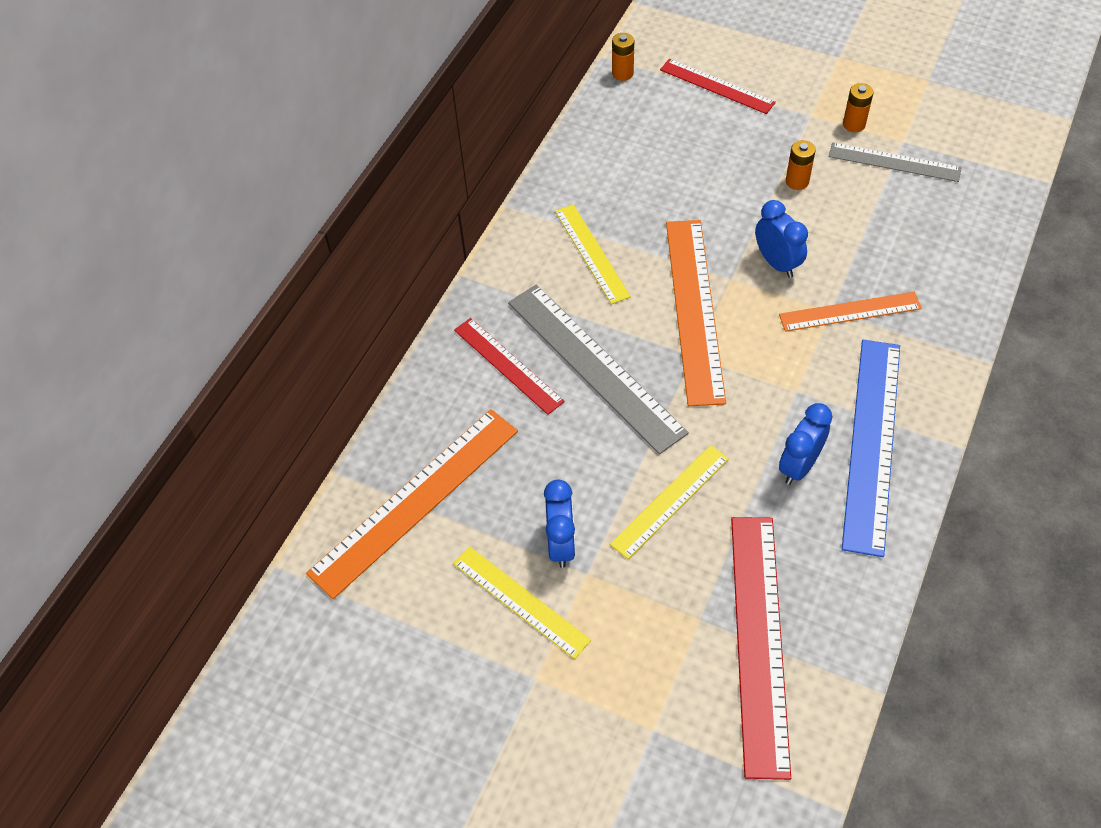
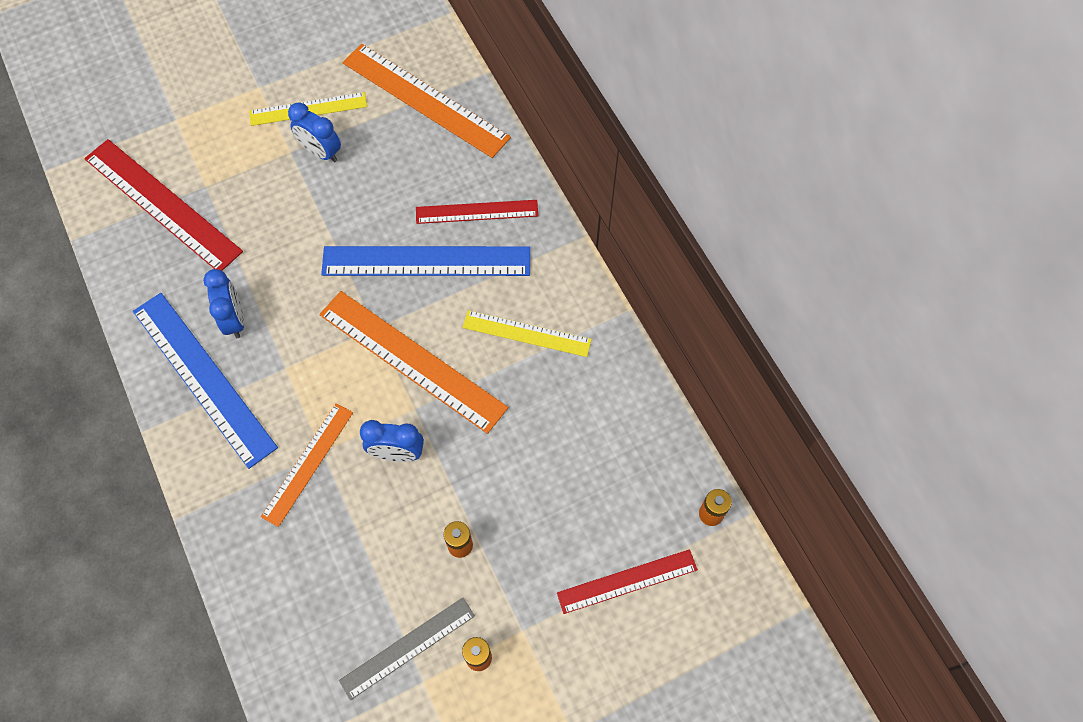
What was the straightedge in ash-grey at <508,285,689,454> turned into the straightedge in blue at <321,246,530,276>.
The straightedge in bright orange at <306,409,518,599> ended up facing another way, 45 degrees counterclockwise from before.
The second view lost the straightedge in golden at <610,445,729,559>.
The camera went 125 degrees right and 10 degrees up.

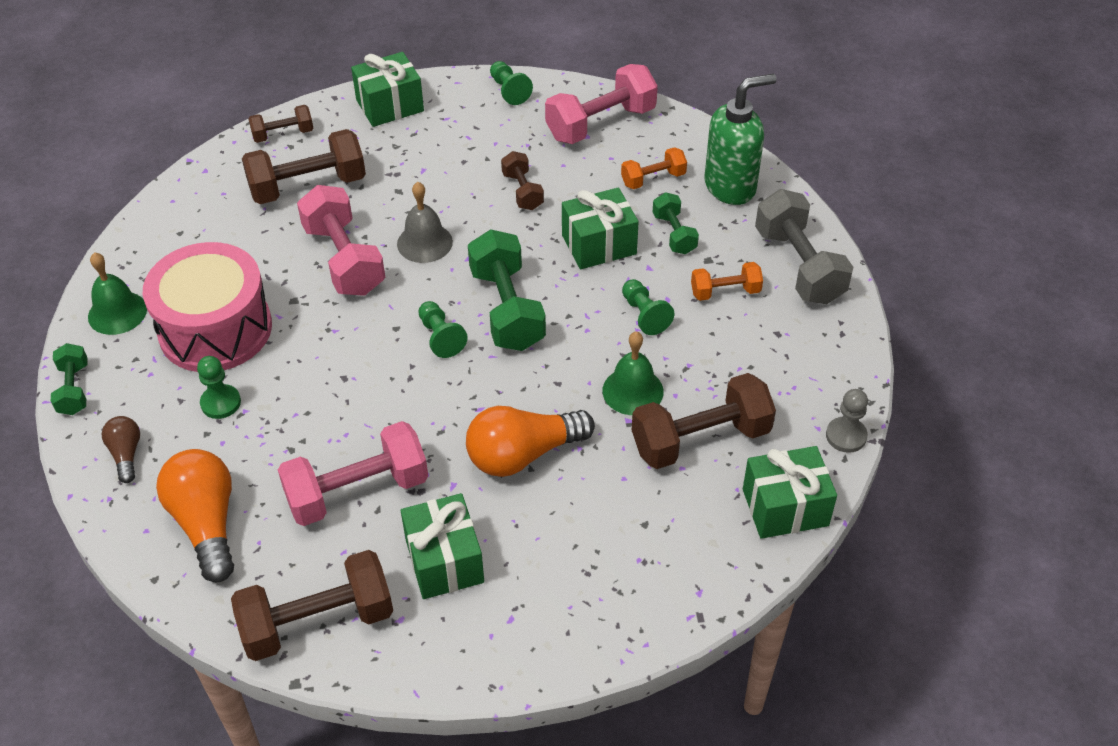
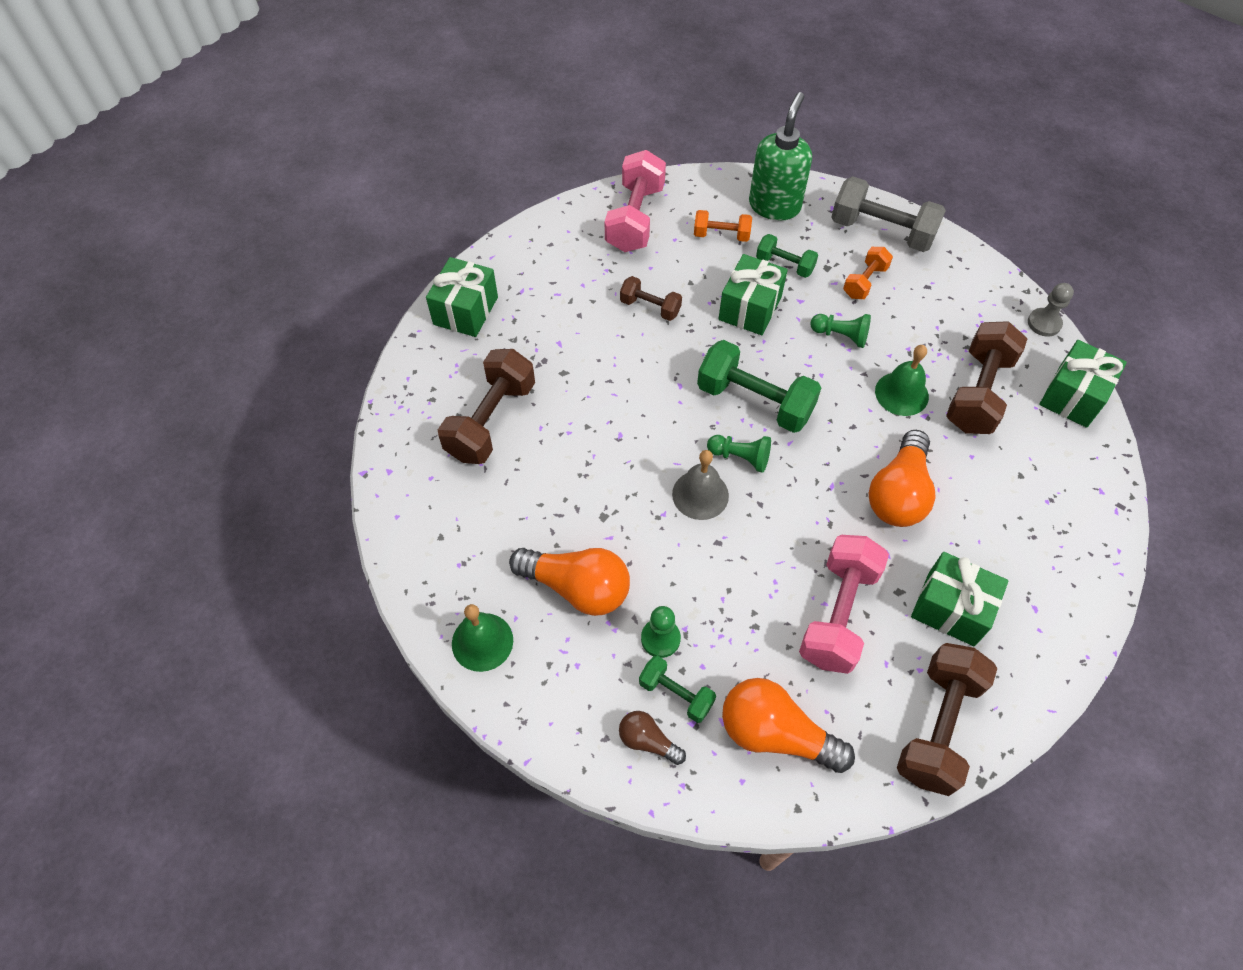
The second view lost the chess pawn in leaf-green at <490,61,533,105>.
The second view lost the dumbbell in dark brown at <248,105,314,143>.
The dumbbell in bright orange at <621,147,687,189> ended up facing another way, 75 degrees clockwise from before.
The bell in ash-grey ended up elsewhere, having gone from <397,182,453,263> to <672,450,729,520>.
The second view lost the dumbbell in rosy at <297,185,385,296>.
Where the drum in rosy stood at <143,242,272,372>, the lightbulb in bright orange came to stand at <509,548,630,616>.
The dumbbell in leaf-green ended up elsewhere, having gone from <51,343,88,415> to <639,656,716,723>.
The camera went 45 degrees left and 10 degrees up.

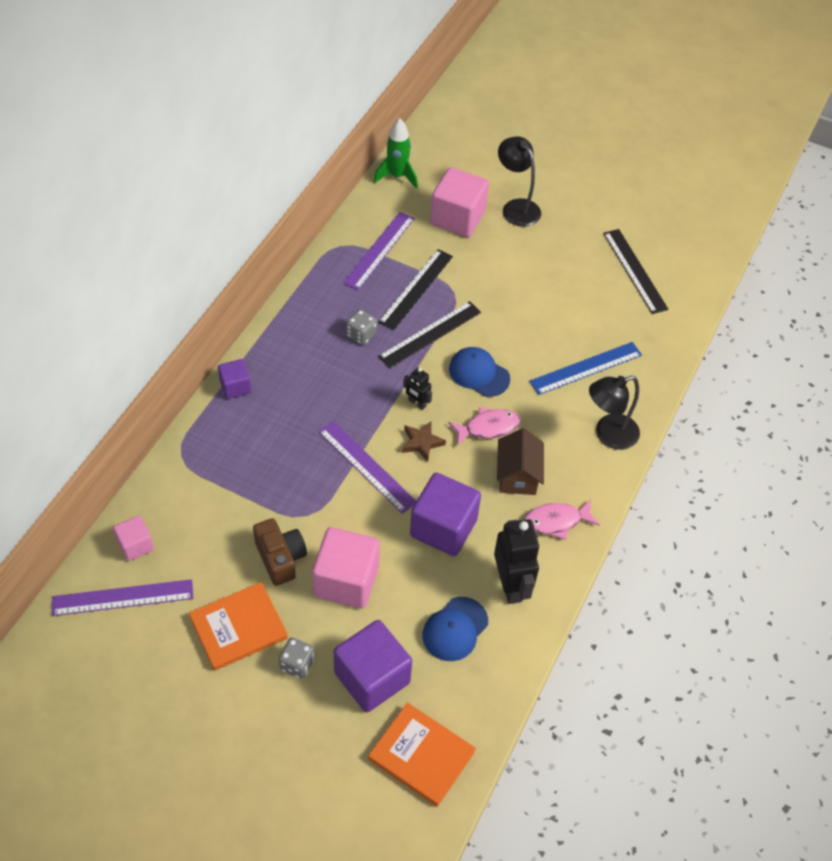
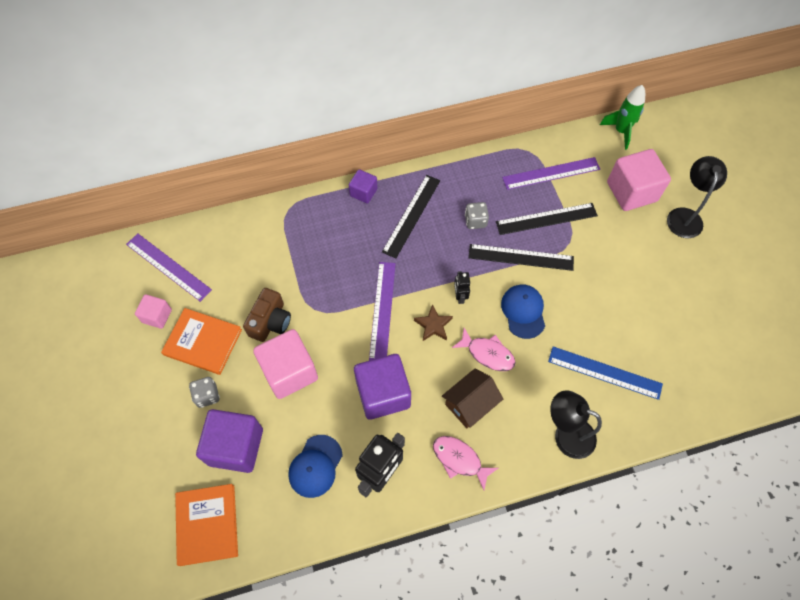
The straightedge in ebony ended up elsewhere, having gone from <603,229,668,314> to <382,175,440,258>.
The cube in rosy ended up elsewhere, having gone from <113,516,154,561> to <135,294,172,329>.
The cap in blue at <422,597,488,661> ended up facing another way, 60 degrees counterclockwise from before.
The camera went 50 degrees right and 10 degrees up.

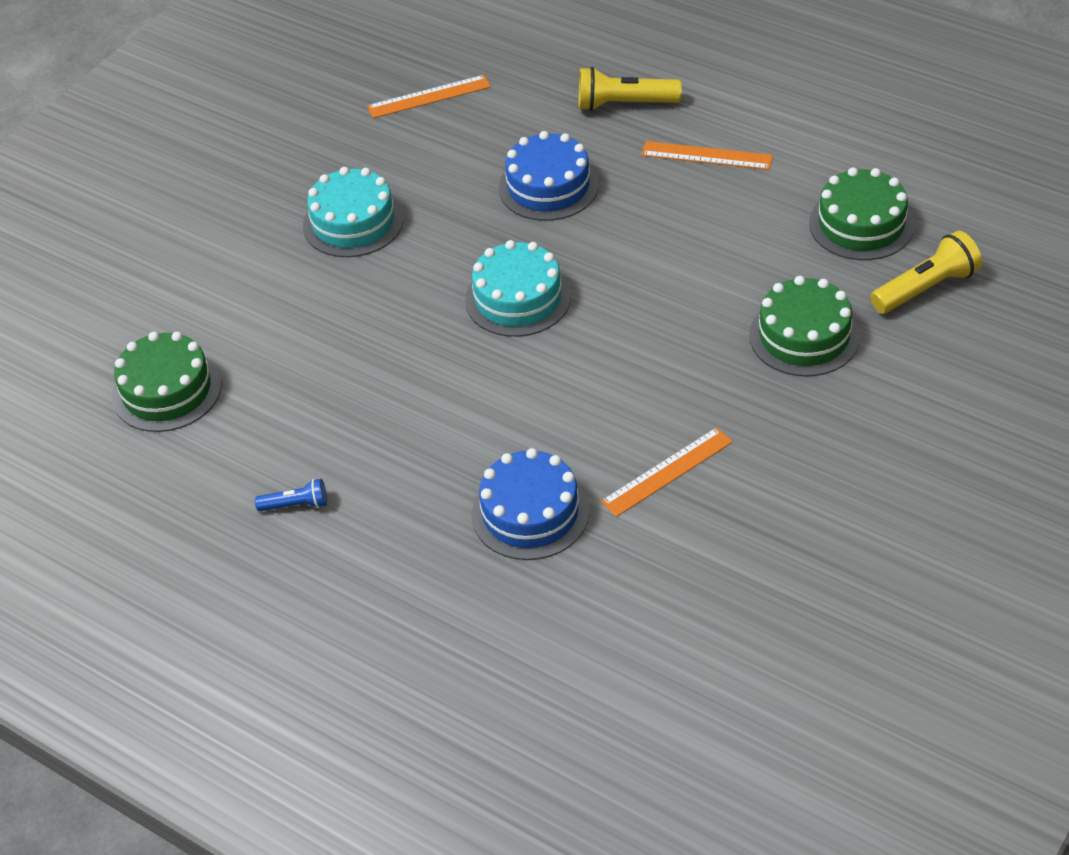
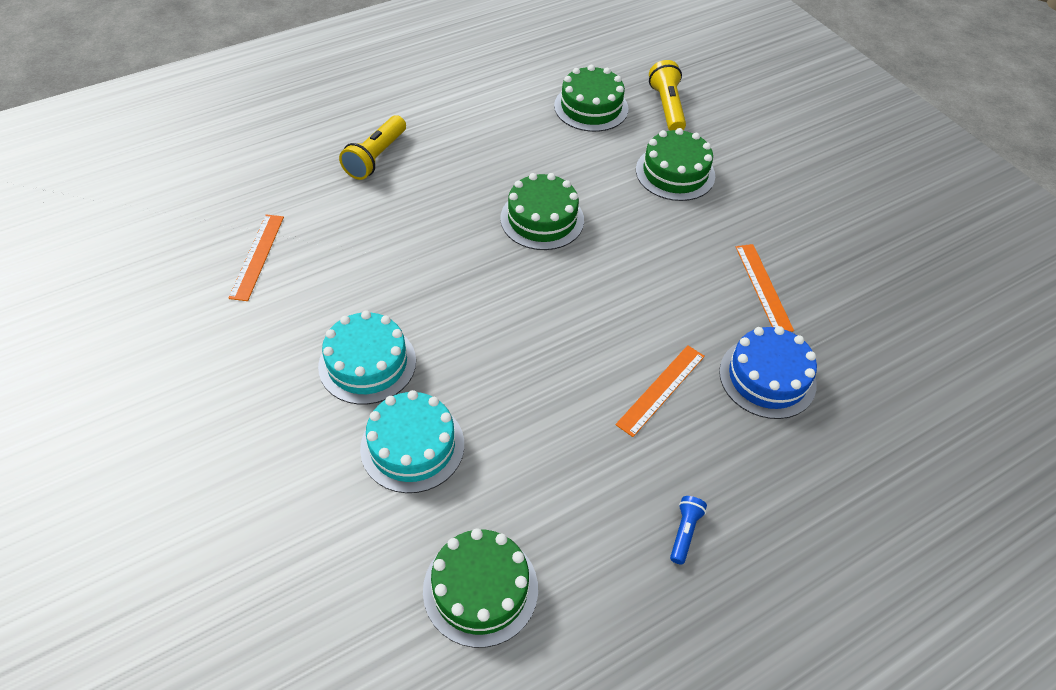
The second view lost the layer cake in blue at <499,131,599,221>.
The straightedge in bright orange ended up elsewhere, having gone from <642,141,773,170> to <615,345,705,437>.
The layer cake in aqua ended up elsewhere, having gone from <465,240,571,337> to <360,390,464,493>.
The second view gained the layer cake in leaf-green at <500,173,584,250>.
The camera went 70 degrees left and 5 degrees up.

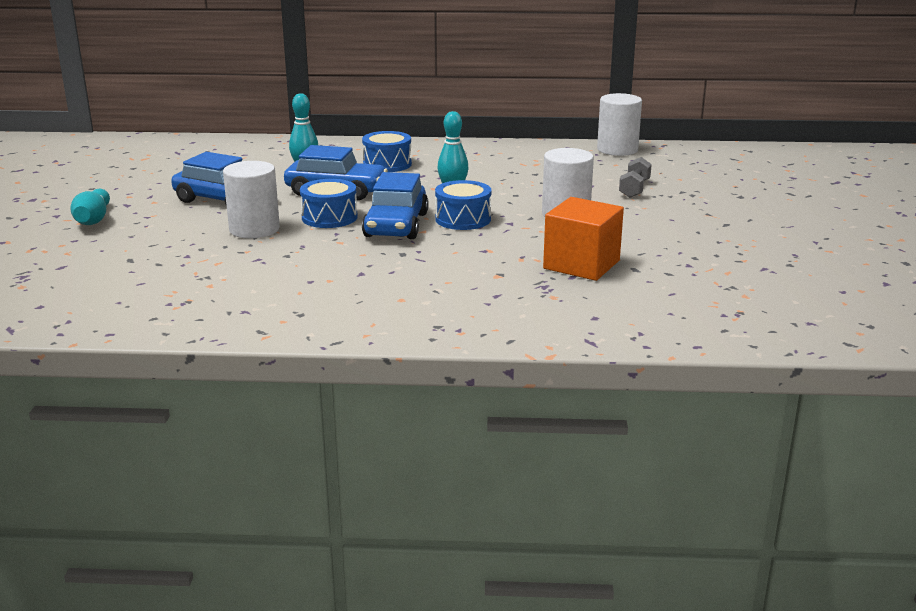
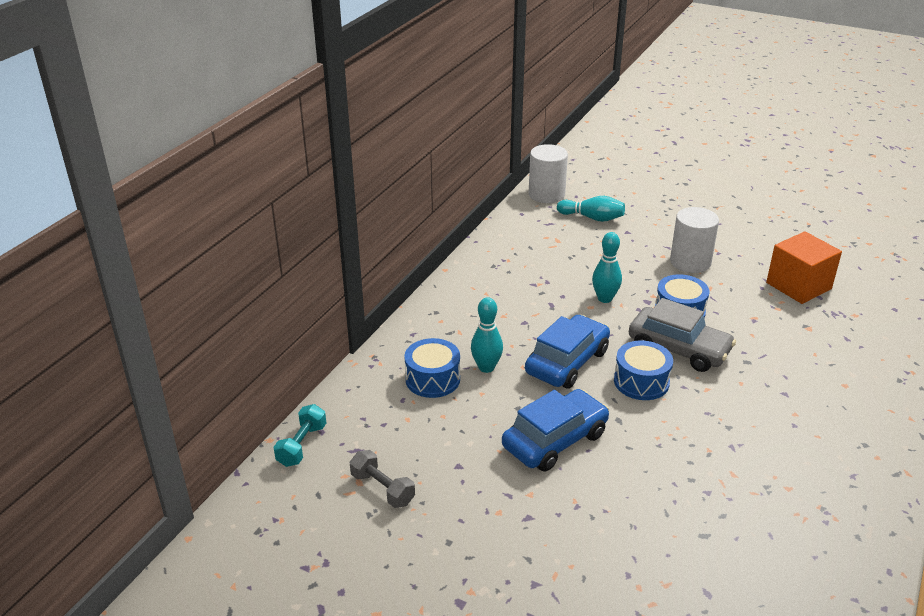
The drum in blue ended up elsewhere, having gone from <362,131,412,172> to <404,338,460,398>.
The dumbbell in ash-grey ended up elsewhere, having gone from <619,157,652,198> to <350,450,415,508>.
The second view lost the cylinder in white at <223,161,280,238>.
What was the car in blue at <362,172,429,239> turned into the car in ash-grey at <629,298,736,372>.
The tenpin in aqua ended up elsewhere, having gone from <70,189,110,225> to <557,196,625,222>.
The second view gained the dumbbell in aqua at <274,404,326,467>.
The camera went 65 degrees left and 10 degrees up.

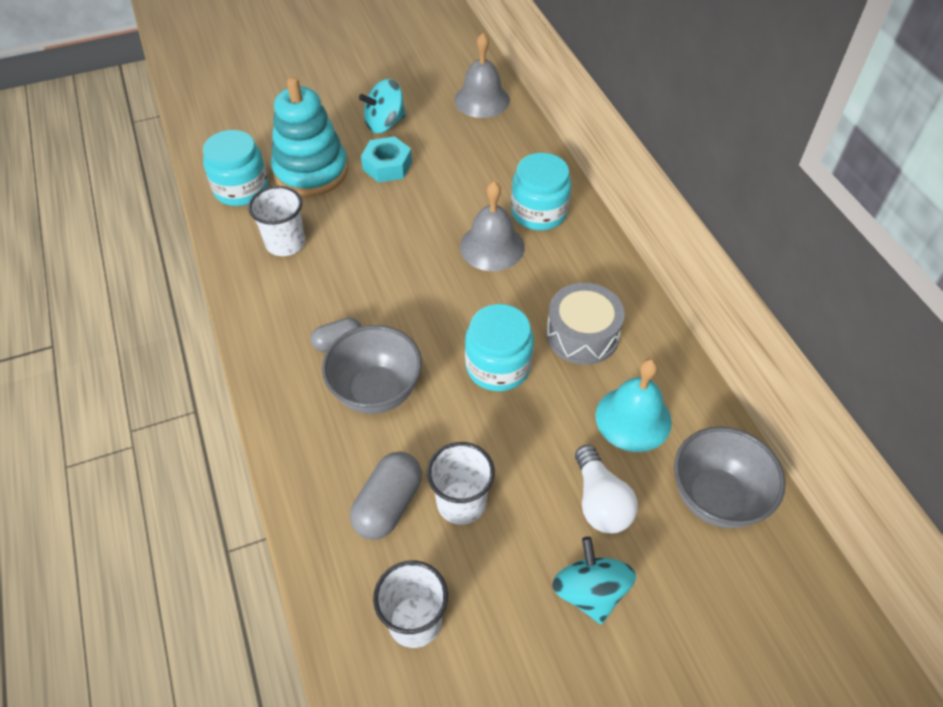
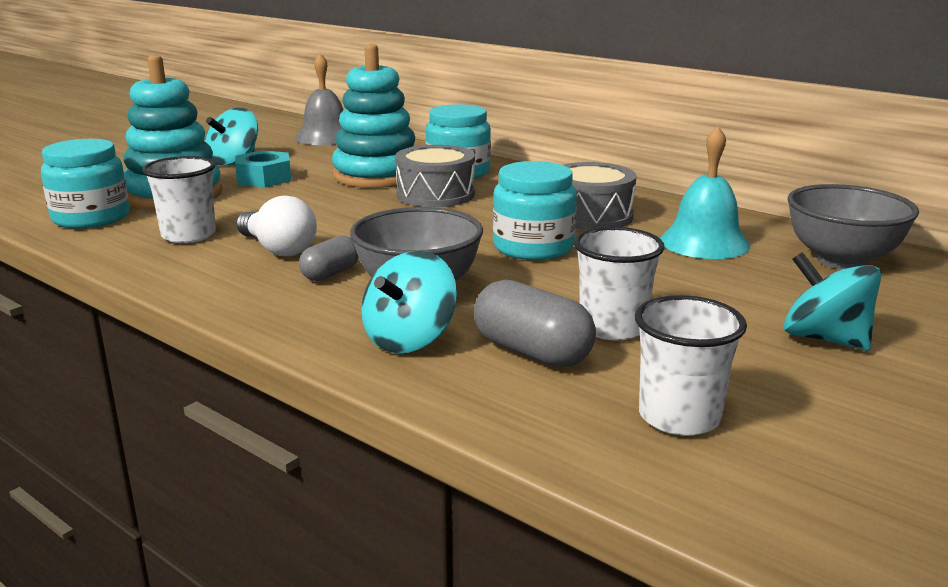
Where the bell in ash-grey stood at <460,181,525,271>, the drum in ash-grey came to stand at <395,145,475,207>.
The lightbulb in white ended up elsewhere, having gone from <575,445,638,533> to <236,196,317,256>.
The capsule in ash-grey at <350,451,422,540> ended up facing another way, 45 degrees counterclockwise from before.
The second view gained the stacking toy in aqua at <332,44,415,188>.
The second view gained the whirligig in aqua at <361,251,457,353>.
The camera went 30 degrees left and 30 degrees down.

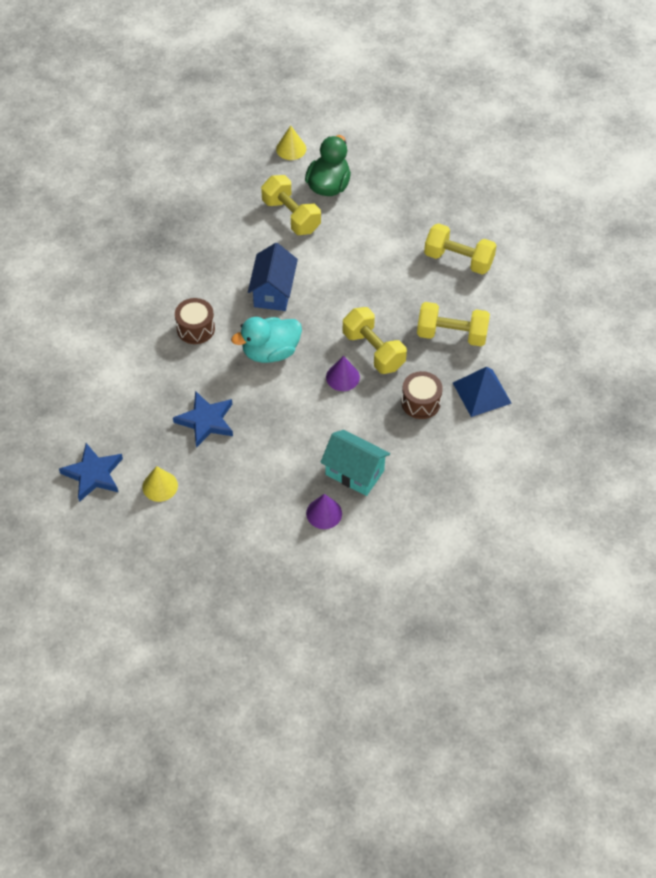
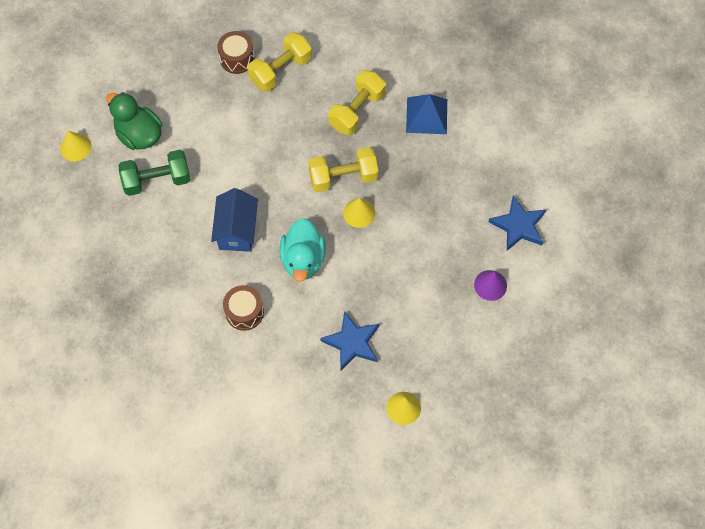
What was the dumbbell in golden at <261,175,321,235> turned into the dumbbell in leaf-green at <118,150,190,196>.
The toy house in blue at <248,243,298,311> ended up facing another way, 60 degrees clockwise from before.
What was the cone shape in violet at <326,356,360,391> turned into the cone shape in golden at <343,198,375,228>.
The drum in dark brown ended up elsewhere, having gone from <401,371,443,419> to <217,31,255,74>.
The second view lost the toy house in aqua at <320,430,390,496>.
The five-pointed star in blue ended up elsewhere, having gone from <59,443,123,502> to <489,196,546,251>.
The camera went 65 degrees left and 10 degrees up.

